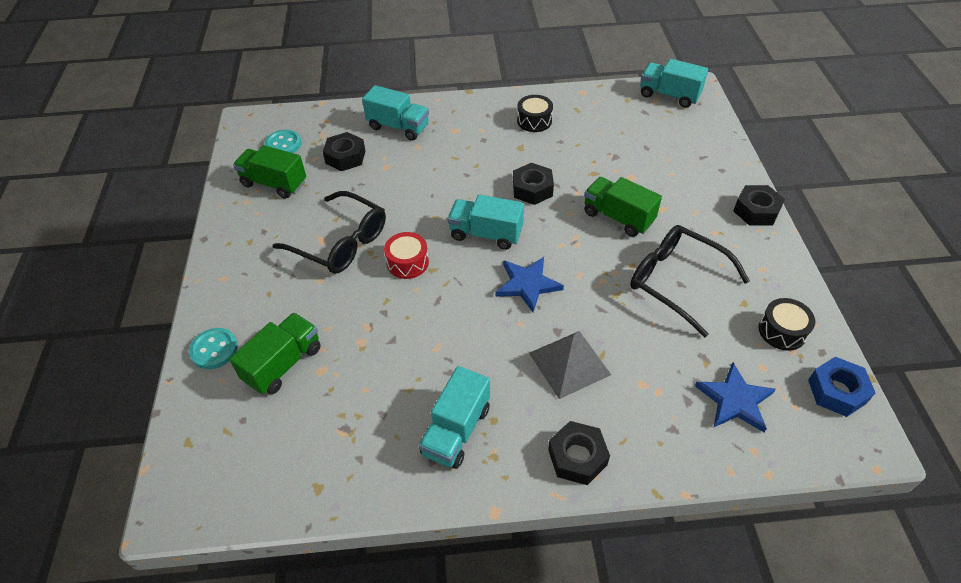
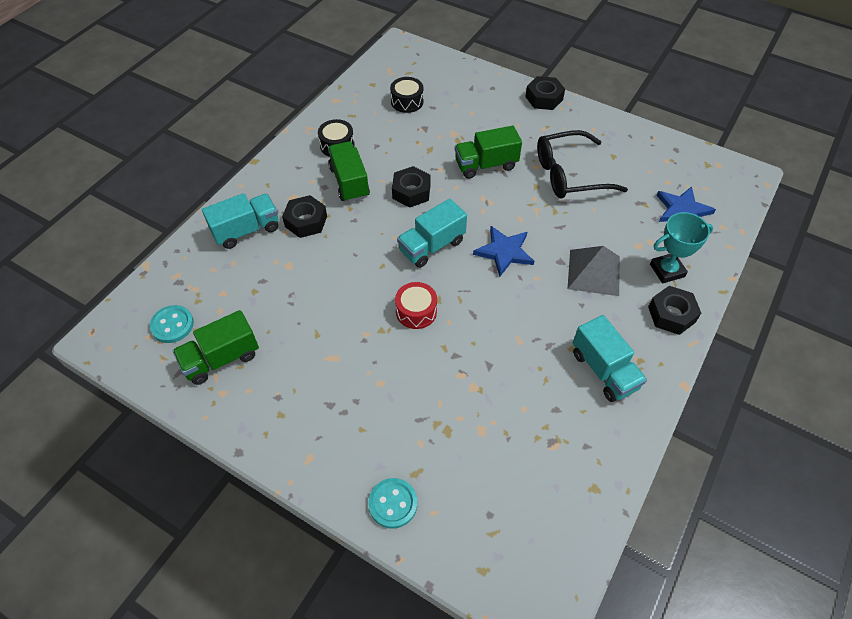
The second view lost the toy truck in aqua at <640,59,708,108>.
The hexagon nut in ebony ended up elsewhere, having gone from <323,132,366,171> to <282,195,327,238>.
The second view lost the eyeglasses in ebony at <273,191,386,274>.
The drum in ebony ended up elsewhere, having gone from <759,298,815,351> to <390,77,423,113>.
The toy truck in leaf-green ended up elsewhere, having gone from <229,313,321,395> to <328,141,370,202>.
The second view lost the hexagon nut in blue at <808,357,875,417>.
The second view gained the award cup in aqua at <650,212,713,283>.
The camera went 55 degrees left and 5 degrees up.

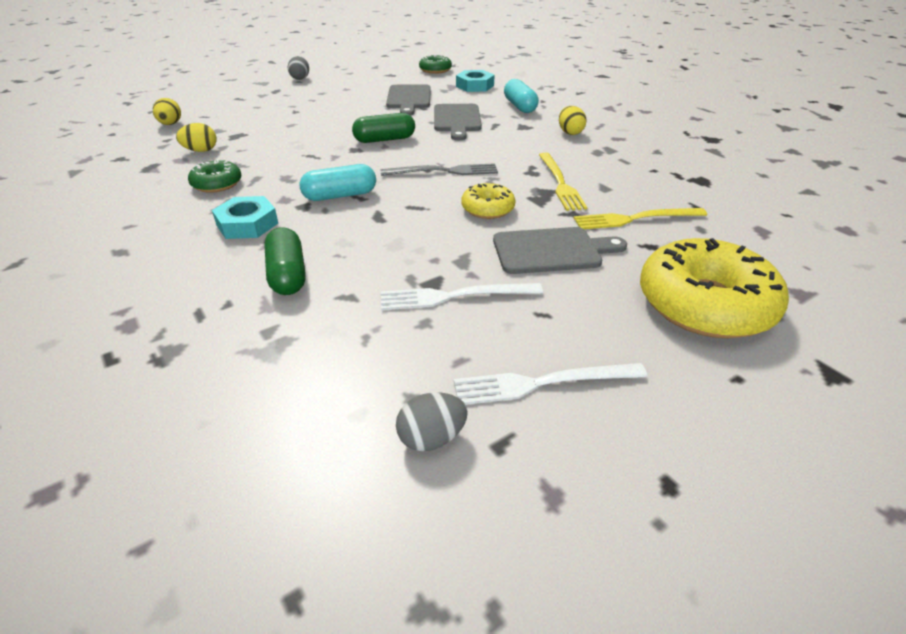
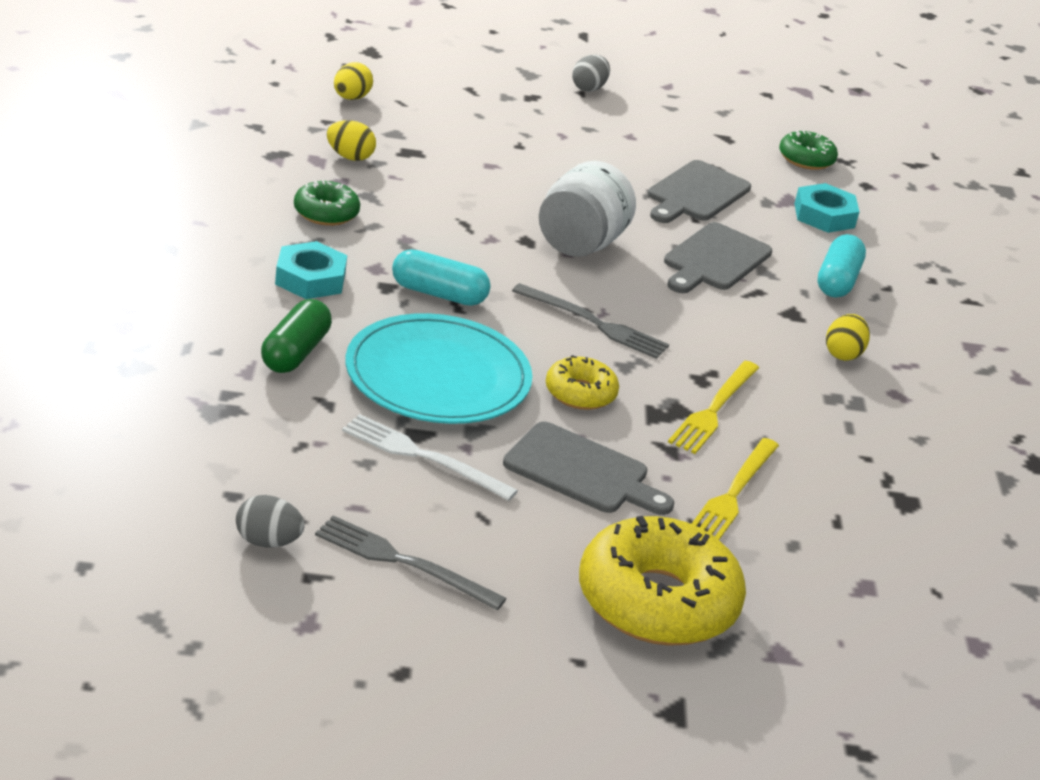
Where the capsule in leaf-green stood at <352,113,415,143>, the jar in white came to stand at <539,161,636,257>.
The table fork in golden at <574,208,707,229> ended up facing another way, 90 degrees counterclockwise from before.
What was the table fork in white at <454,363,648,405> turned into the table fork in ash-grey at <315,515,507,610>.
The second view gained the plate in aqua at <346,313,532,424>.
The camera went 30 degrees right and 5 degrees down.

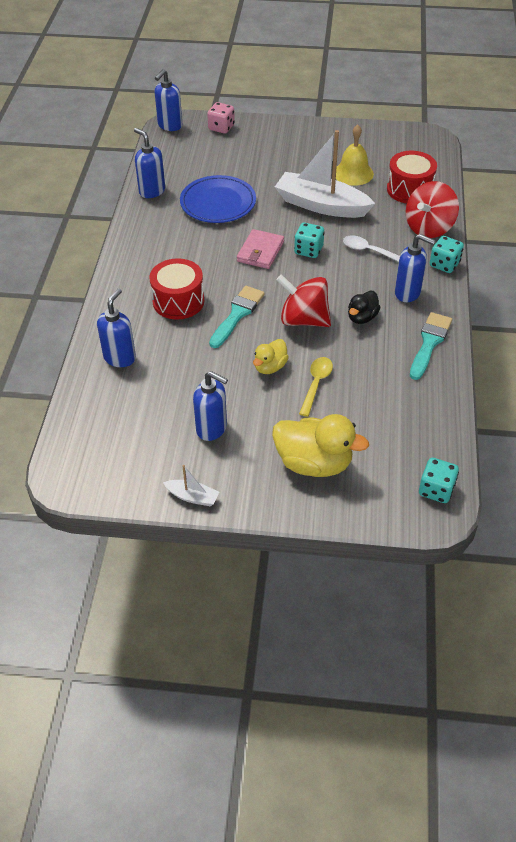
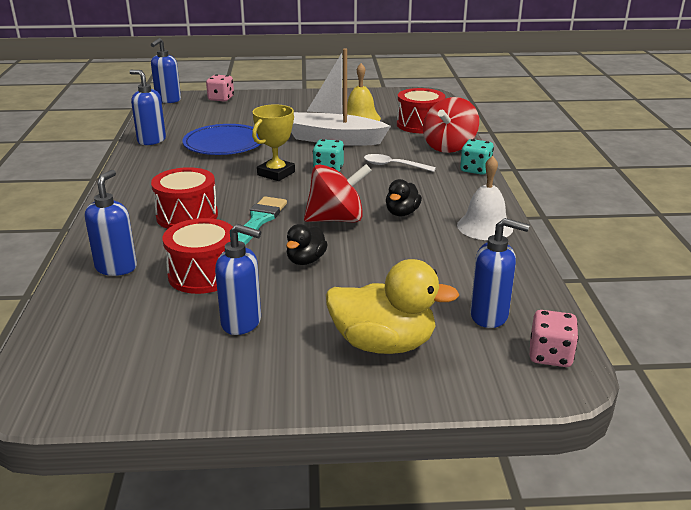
Where the billfold in rosy stood at <237,229,284,269>, the award cup in golden came to stand at <252,104,295,181>.
The pump bottle in blue ended up elsewhere, having gone from <395,234,435,302> to <470,218,530,328>.
The whirligig in scarlet at <276,274,331,327> ended up facing another way, 150 degrees clockwise from before.
Where the paint brush in aqua stood at <410,312,452,380>, the bell in white came to stand at <457,156,513,240>.
What was the rubber duck in golden at <253,339,289,374> turned into the rubber duck in ebony at <286,224,328,265>.
The second view lost the spoon in golden at <299,357,333,417>.
What was the game die in aqua at <419,458,459,503> turned into the game die in rosy at <530,310,579,367>.
The second view lost the sailboat in white at <163,465,219,506>.
The second view gained the drum in scarlet at <162,218,233,294>.
The camera went 10 degrees left and 20 degrees down.

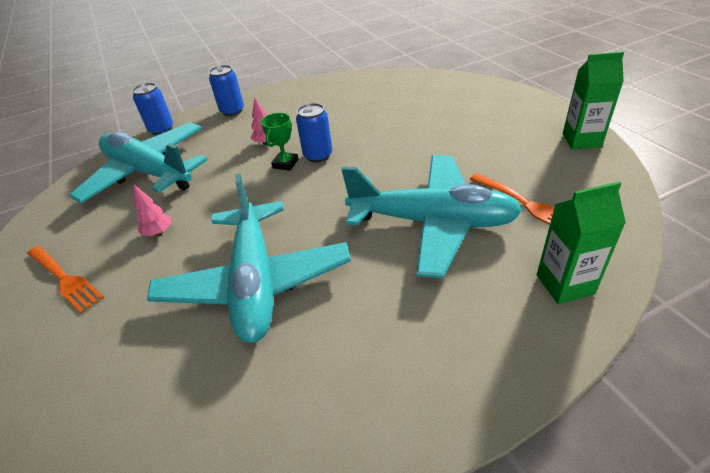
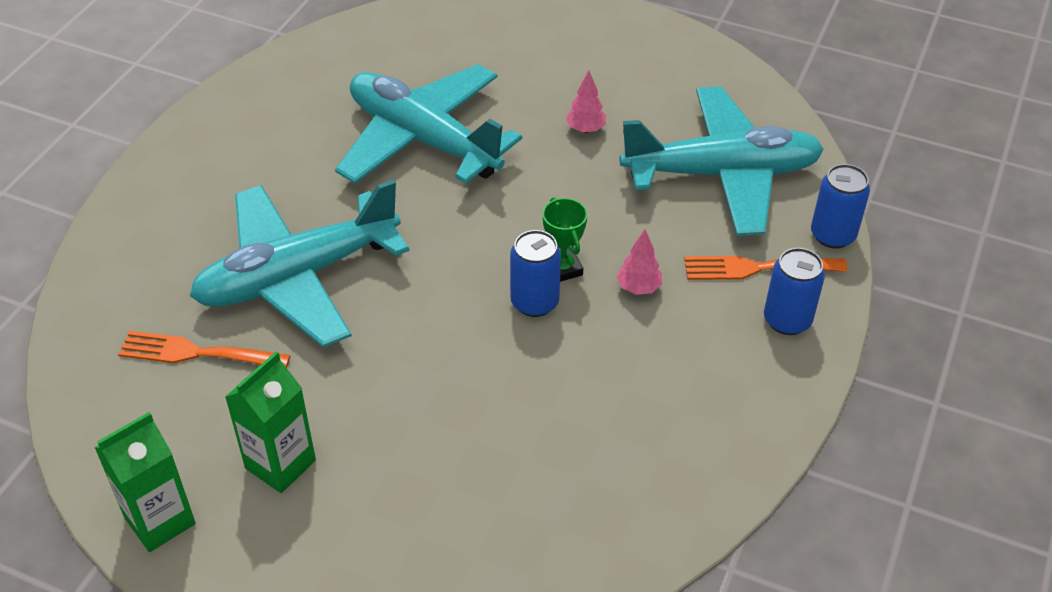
The carton in leaf-green ended up elsewhere, having gone from <537,181,626,304> to <225,351,316,493>.
The table fork in bright orange ended up elsewhere, having gone from <27,246,104,314> to <684,256,848,280>.
The camera went 135 degrees right and 5 degrees up.

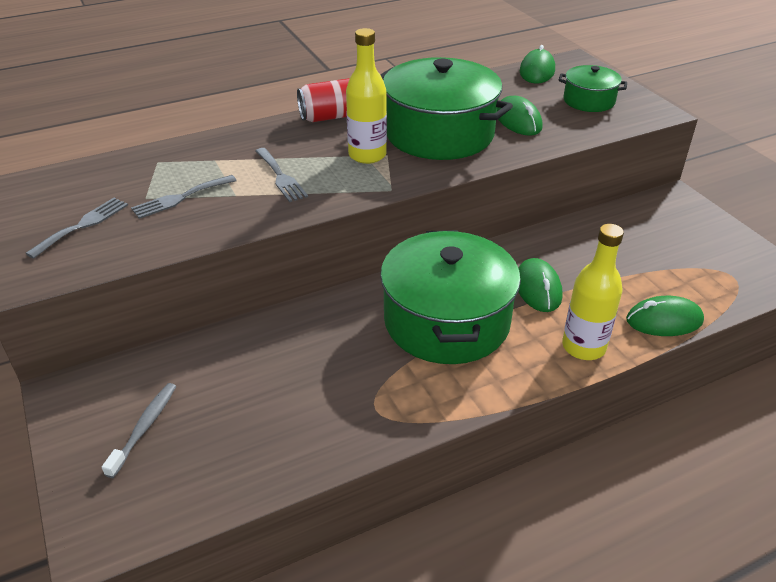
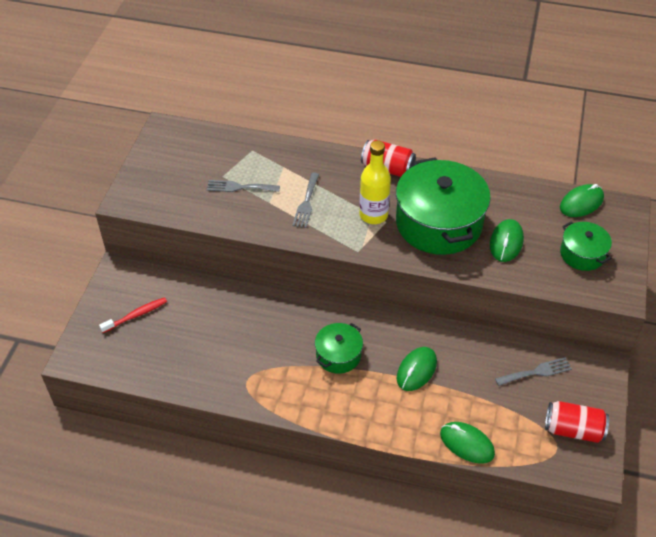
The table fork in ash-grey ended up elsewhere, having gone from <25,198,128,259> to <495,357,572,386>.
The second view lost the drink bottle in golden at <562,224,624,360>.
The size of the cooking pot in leaf-green at <380,230,521,364> changed by a factor of 0.50.
What was the toothbrush in ash-grey at <102,383,176,478> turned into the toothbrush in scarlet at <99,297,167,333>.
The second view gained the tin in scarlet at <545,401,609,443>.
The camera went 40 degrees right and 10 degrees up.

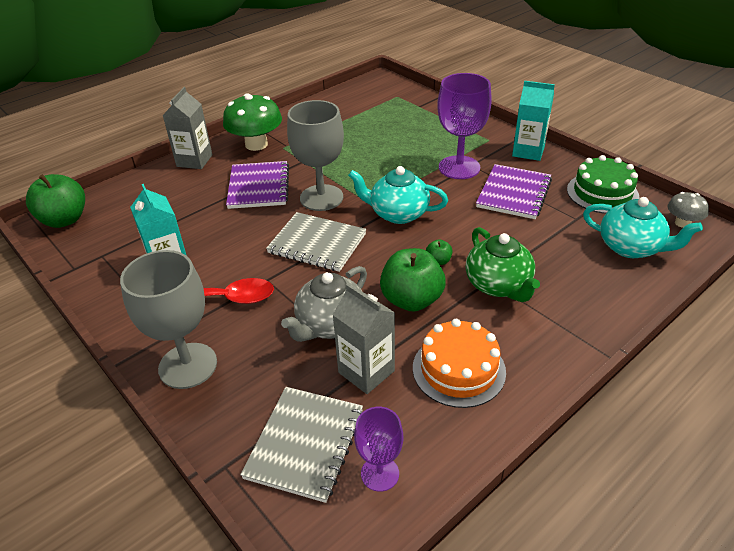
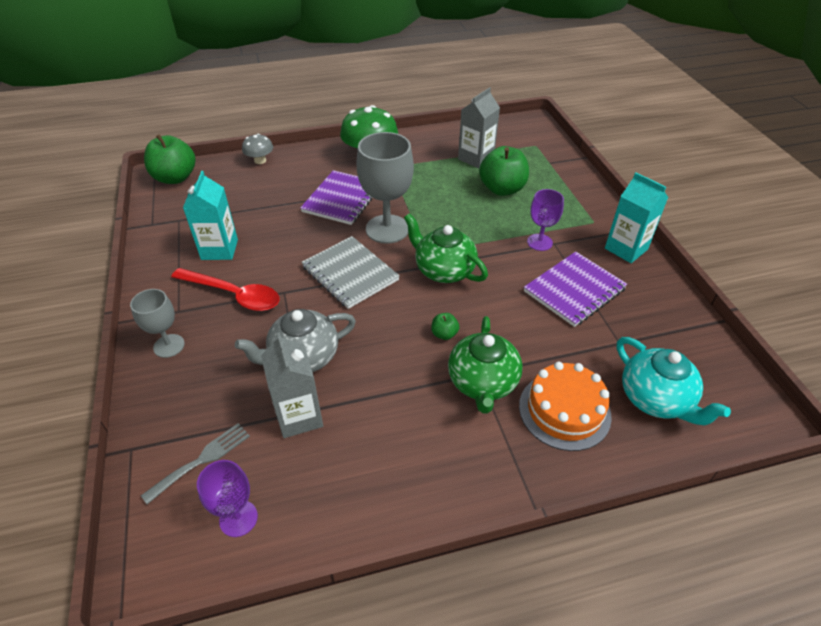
The size of the wine glass in violet at <437,73,492,179> changed by a factor of 0.57.
The carton in ash-grey ended up elsewhere, having gone from <162,87,213,169> to <458,87,500,168>.
The second view lost the layer cake in leaf-green at <567,155,639,214>.
What was the teapot in aqua at <348,166,448,224> turned into the teapot in leaf-green at <404,213,488,283>.
The fungus in ash-grey ended up elsewhere, having gone from <667,192,709,228> to <242,134,273,164>.
The apple in leaf-green ended up elsewhere, having gone from <380,248,446,312> to <479,146,529,196>.
The size of the wine glass in ash-grey at <120,250,217,389> changed by a factor of 0.57.
The layer cake in bright orange ended up elsewhere, having gone from <413,319,506,408> to <519,362,612,451>.
Where the exercise book in ash-grey stood at <240,387,363,503>, the table fork in ash-grey came to stand at <141,423,250,504>.
The camera went 25 degrees right and 5 degrees up.

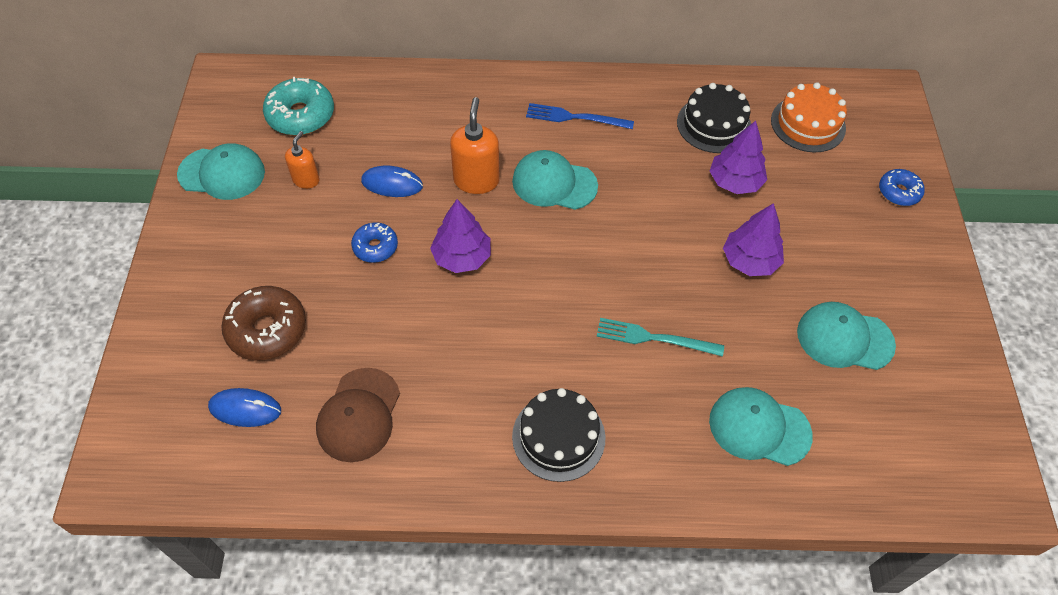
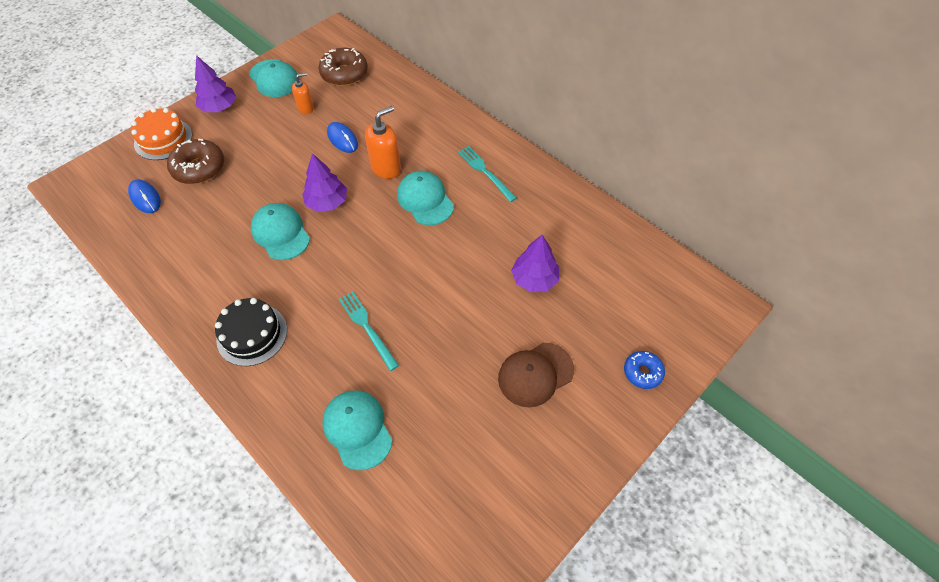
What was the glazed donut in aqua at <263,77,334,135> turned into the glazed donut in dark brown at <319,48,368,86>.
The layer cake in bright orange ended up elsewhere, having gone from <771,82,847,153> to <131,108,192,160>.
The second view lost the layer cake in ebony at <677,83,751,153>.
What was the table fork in blue at <526,103,634,129> turned into the table fork in aqua at <458,146,517,202>.
The fir tree in violet ended up elsewhere, having gone from <723,203,784,276> to <195,55,236,112>.
The second view lost the glazed donut in blue at <351,222,398,263>.
The cap in aqua ended up elsewhere, having gone from <797,302,896,370> to <251,203,310,260>.
The cap in dark brown ended up elsewhere, having gone from <316,368,400,462> to <498,343,574,407>.
The camera went 45 degrees right and 0 degrees up.

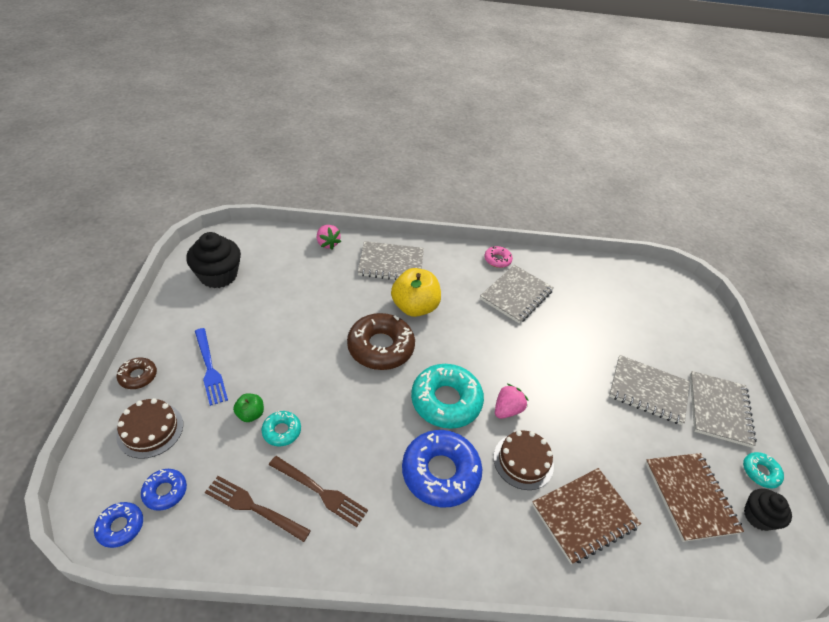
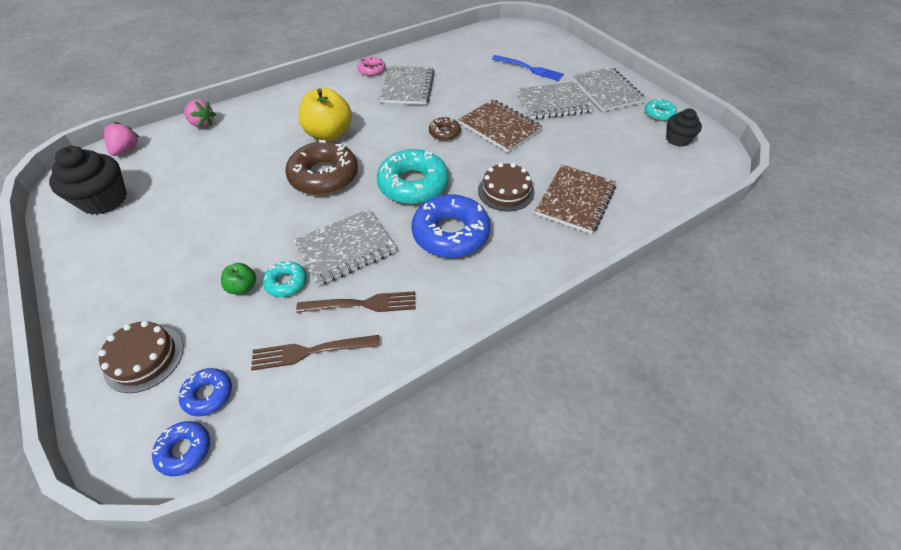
The exercise book in ash-grey ended up elsewhere, having gone from <358,241,424,280> to <293,209,396,286>.
The table fork in blue ended up elsewhere, having gone from <195,328,228,406> to <492,55,564,81>.
The glazed donut in dark brown ended up elsewhere, having gone from <117,357,157,389> to <429,117,461,141>.
The strawberry in rosy ended up elsewhere, having gone from <495,384,528,419> to <104,122,140,156>.
The exercise book in dark brown ended up elsewhere, having gone from <645,453,744,542> to <459,99,542,153>.
The camera went 30 degrees left and 5 degrees up.

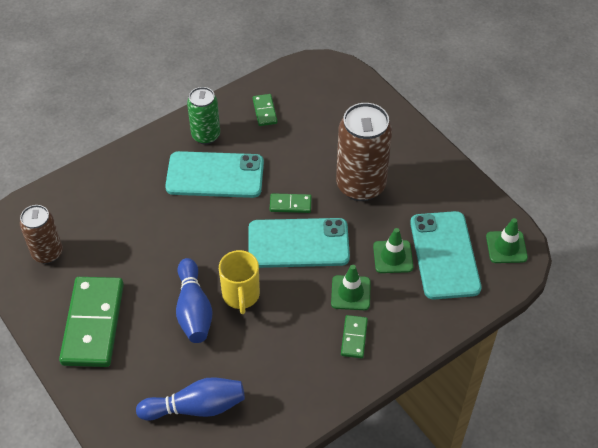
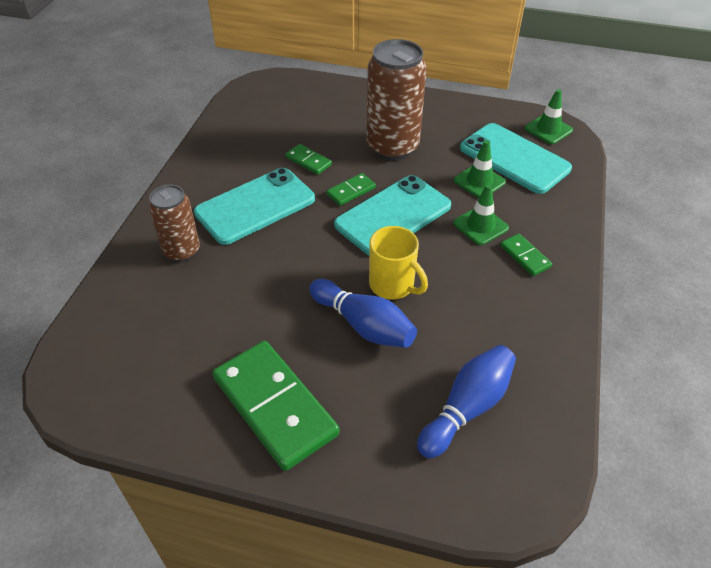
The second view lost the tin in leaf-green at <187,87,220,144>.
The domino piece in leaf-green ended up elsewhere, having gone from <253,94,277,126> to <286,144,332,175>.
The tin in dark brown ended up elsewhere, having gone from <20,205,63,264> to <149,184,200,262>.
The camera went 40 degrees left and 5 degrees down.

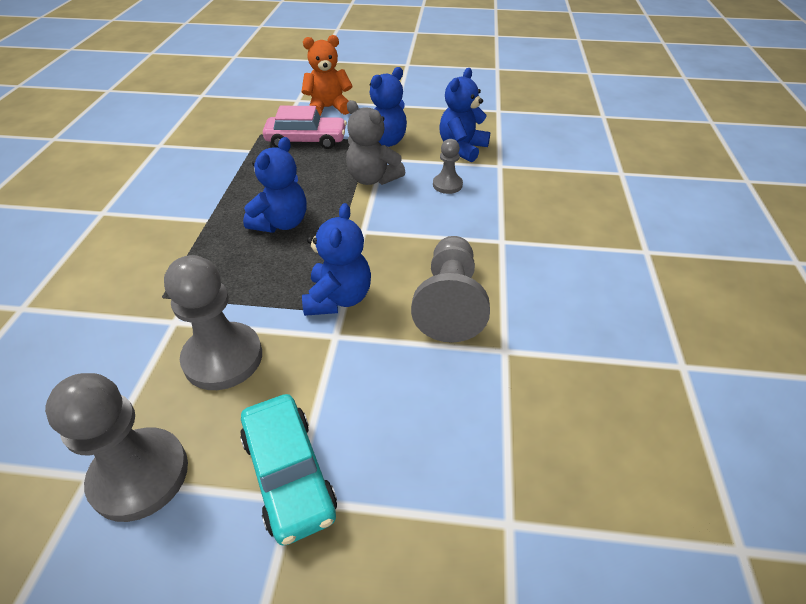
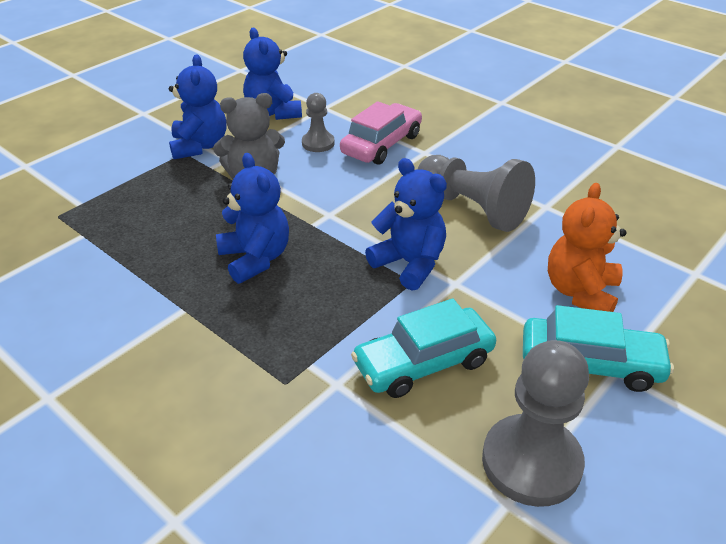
The stuffed bear in bright orange ended up elsewhere, having gone from <302,35,352,116> to <548,183,627,312>.
The car in rosy ended up elsewhere, having gone from <263,106,347,149> to <340,101,422,165>.
Where the chess pawn in ash-grey stood at <164,255,262,390>, the car in aqua came to stand at <351,298,496,398>.
The camera went 55 degrees left and 5 degrees down.

